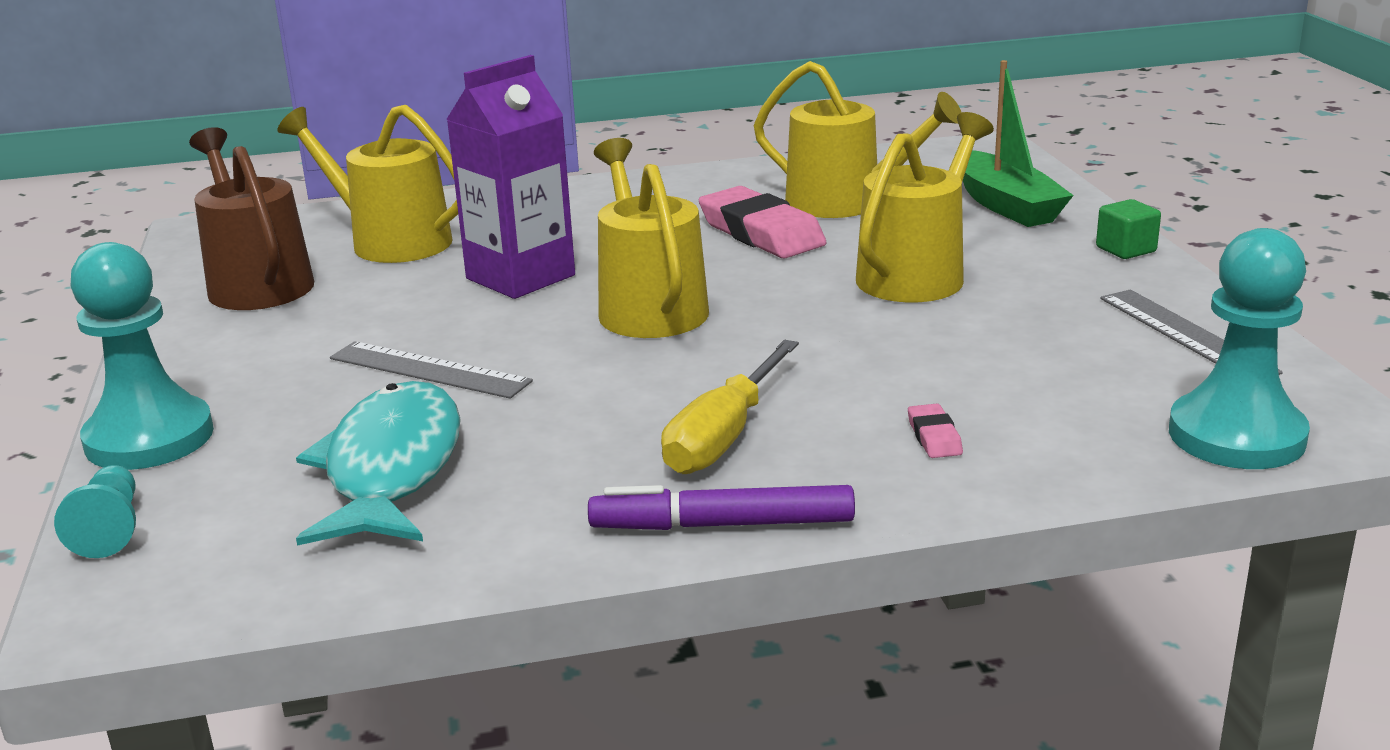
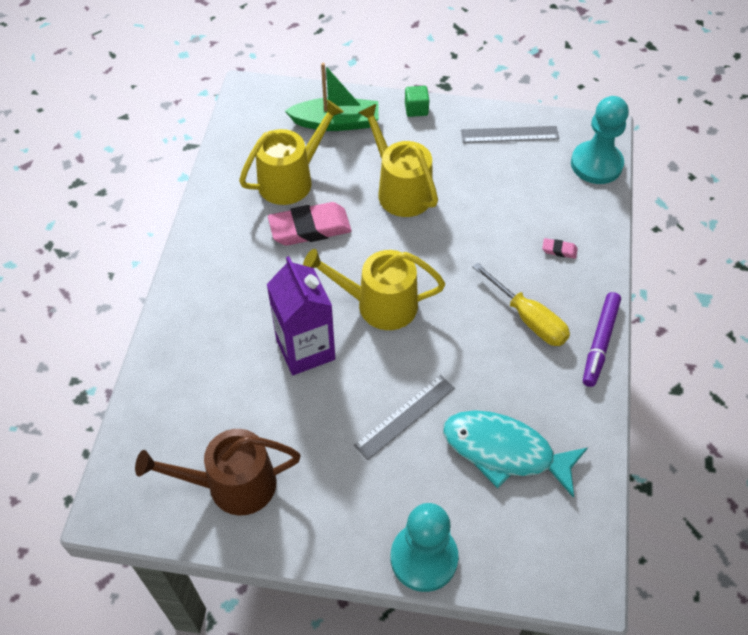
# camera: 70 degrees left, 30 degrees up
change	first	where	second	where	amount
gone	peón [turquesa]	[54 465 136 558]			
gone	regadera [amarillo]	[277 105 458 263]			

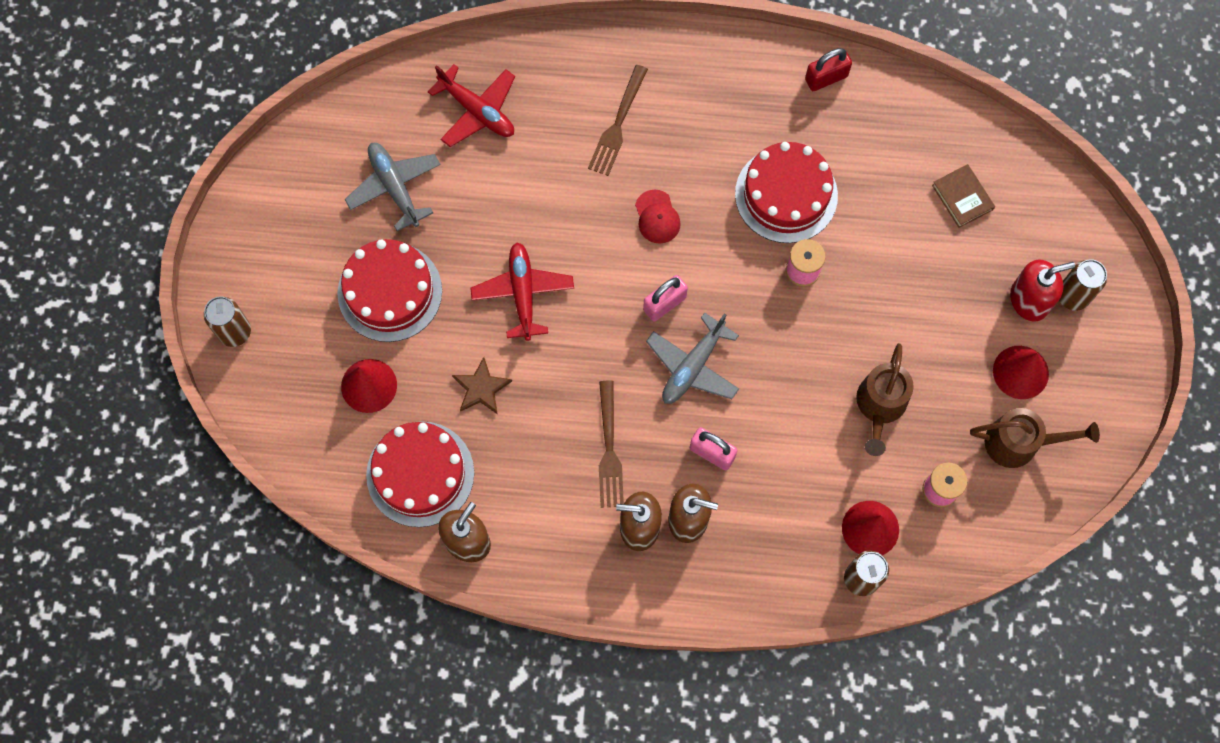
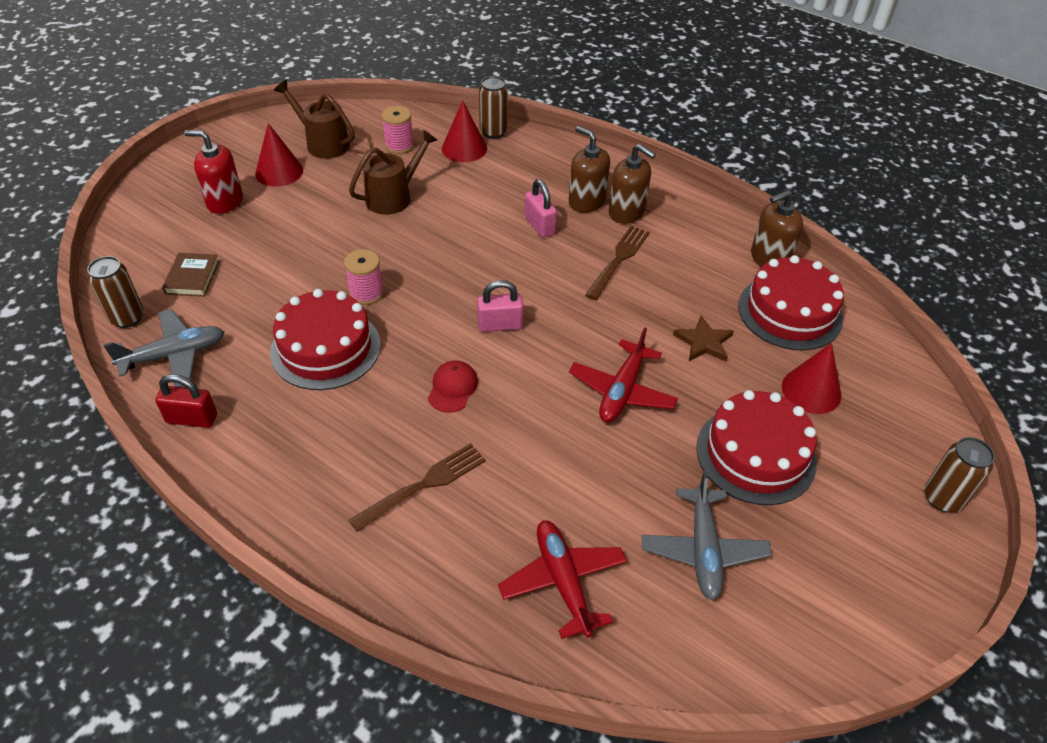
# camera: 150 degrees left, 25 degrees down
change	first	where	second	where	amount
shifted	lata [marrón]	[1059 259 1107 311]		[87 256 144 328]	
shifted	avión [gris]	[646 313 739 404]		[103 309 225 387]	

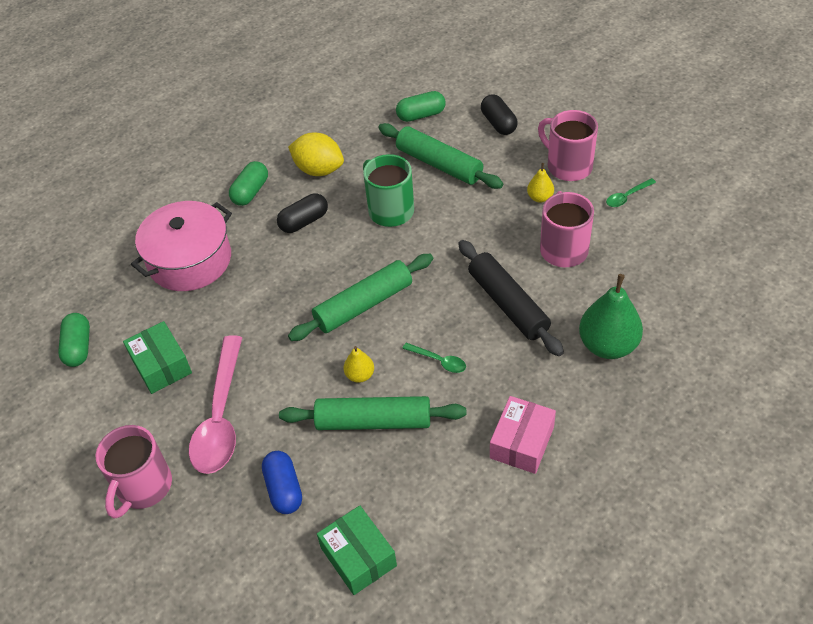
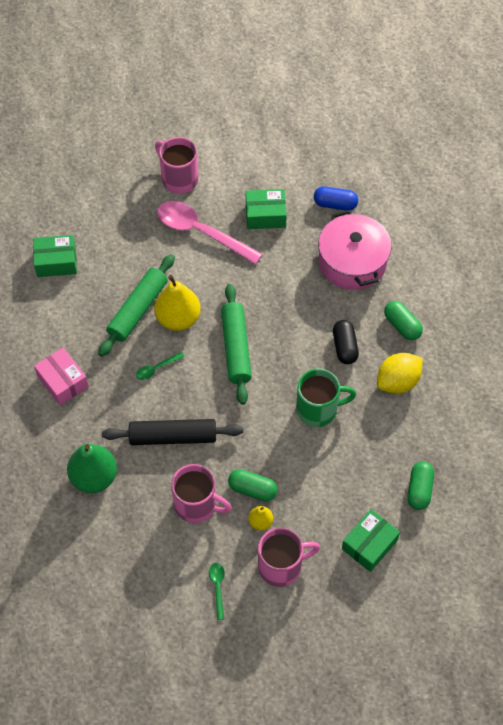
# camera: 115 degrees right, 10 degrees up
change	first	where	second	where	amount
scaled	pera [amarillo]	[343 346 374 383]		[154 275 201 331]	x2.01
shifted	cápsula [verde]	[58 313 90 367]		[228 469 277 501]	
shifted	cápsula [azul]	[262 451 302 514]		[314 186 358 211]	
swapped	cápsula [negro]	[481 94 518 135]	caja [verde]	[342 509 400 572]	
gone	rodillo [verde]	[378 123 503 189]			

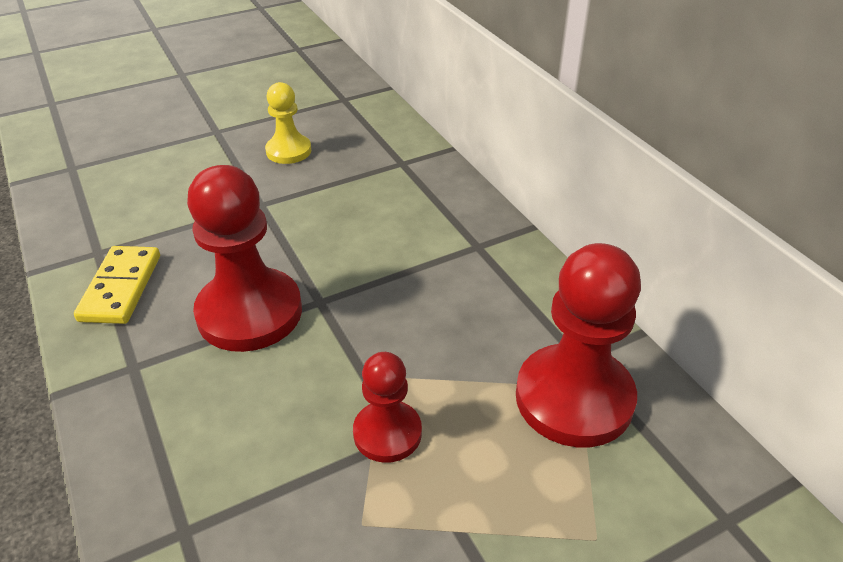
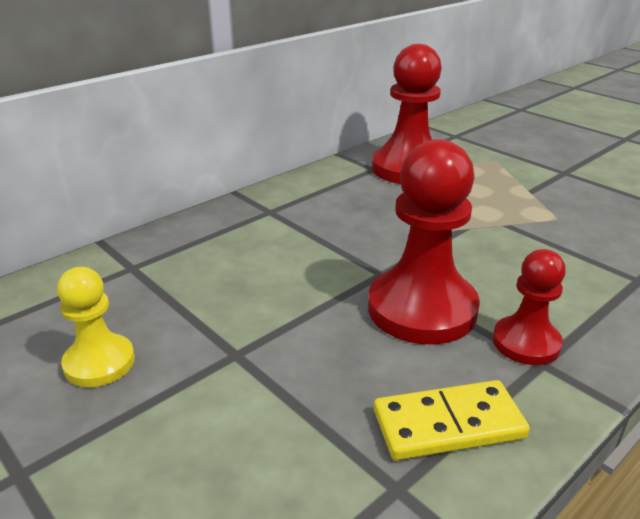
# camera: 105 degrees left, 10 degrees down
change	first	where	second	where	amount
shifted	peón [rojo]	[353 352 422 463]		[493 249 566 365]	

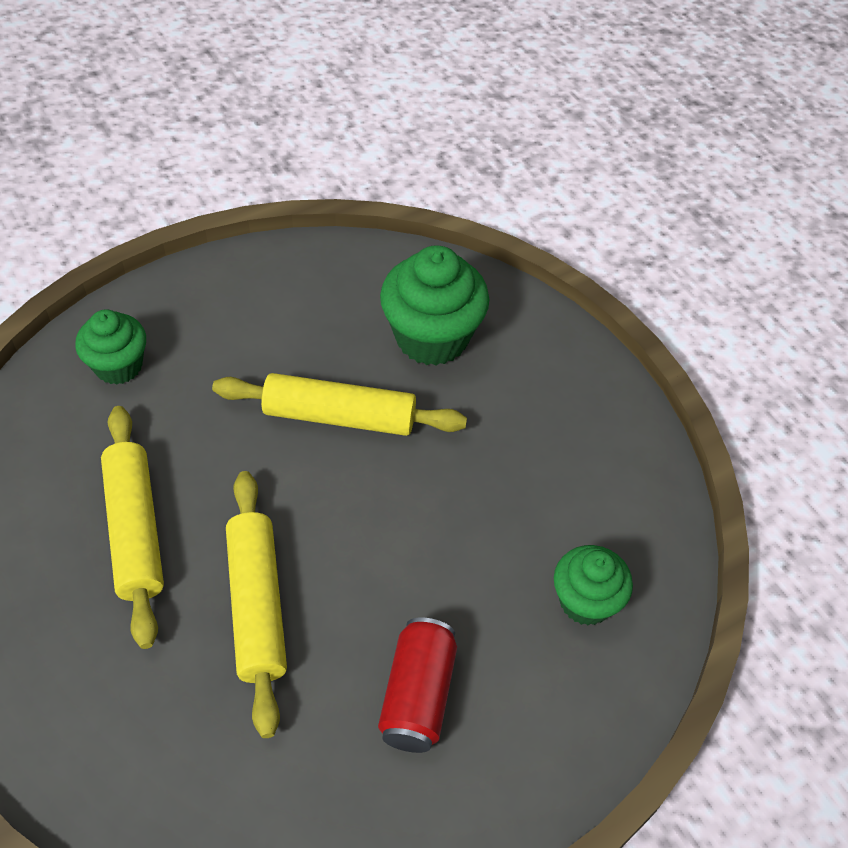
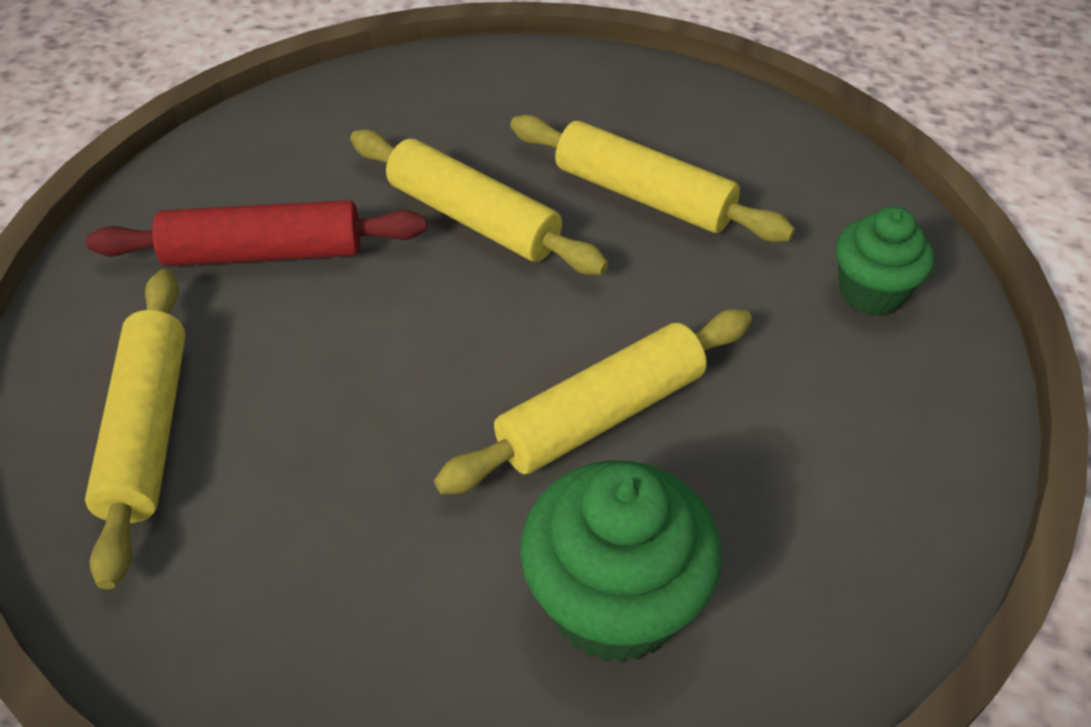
# camera: 140 degrees right, 5 degrees down
change	first	where	second	where	amount
swapped	magdalena [verde]	[554 545 633 625]	rodillo [amarillo]	[85 269 186 589]	
swapped	lata [rojo]	[378 618 457 753]	rodillo [rojo]	[86 200 427 266]	

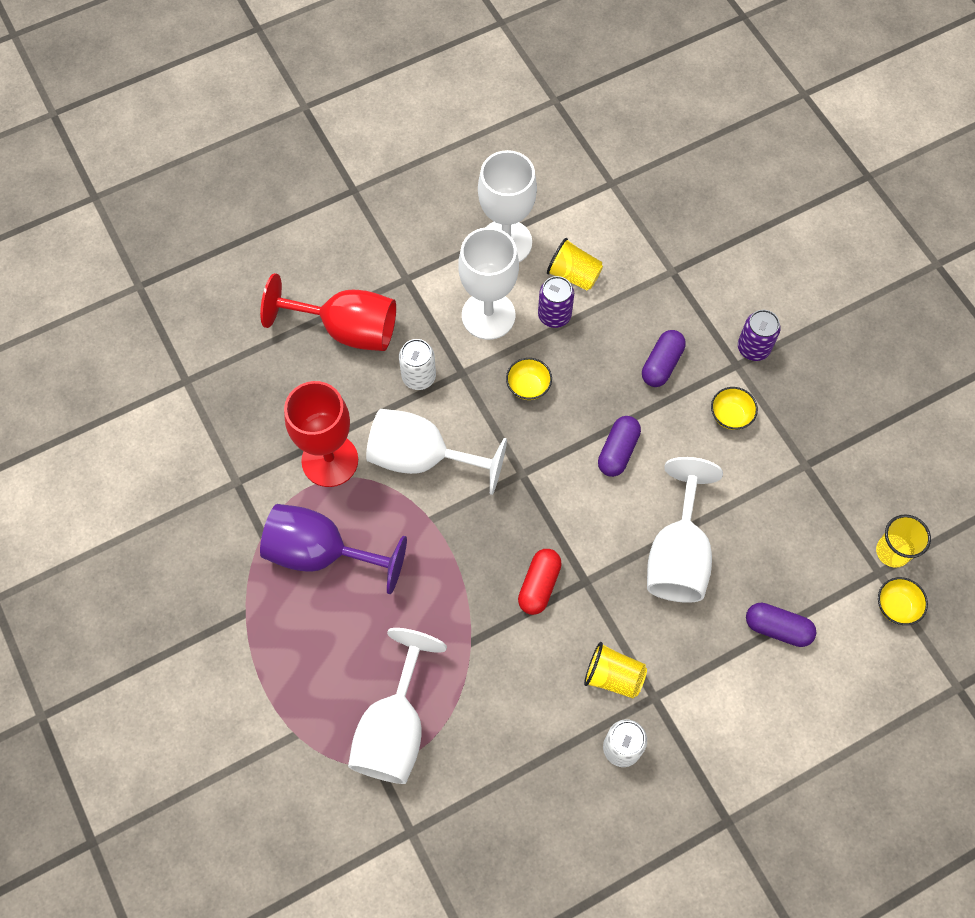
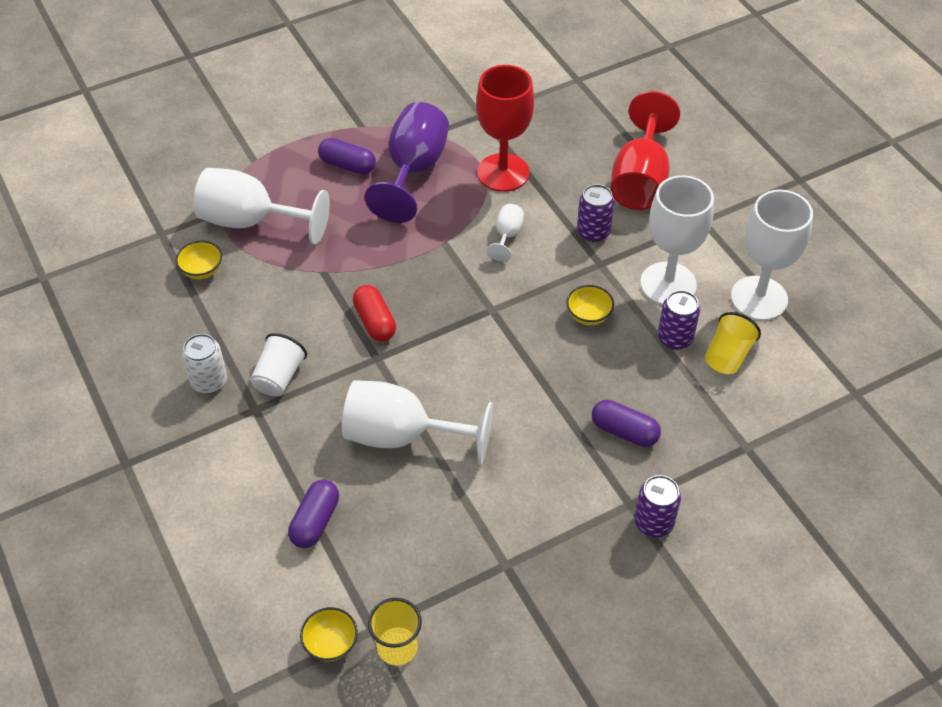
# camera: 90 degrees right, 15 degrees down
change	first	where	second	where	amount
shifted	cuenco [amarillo]	[711 387 758 430]		[176 240 222 279]	
repainted	vaso [amarillo]	[584 642 647 699]	vaso [blanco]	[250 333 307 396]	
shifted	cápsula [morado]	[598 416 641 477]		[318 138 376 175]	
rotated	cápsula [rojo]	[518 549 562 615]		[353 285 396 341]	45 degrees clockwise
scaled	copa [blanco]	[366 409 507 495]		[487 204 524 261]	x0.46
repainted	lata [blanco]	[399 339 436 390]	lata [morado]	[577 184 615 242]	

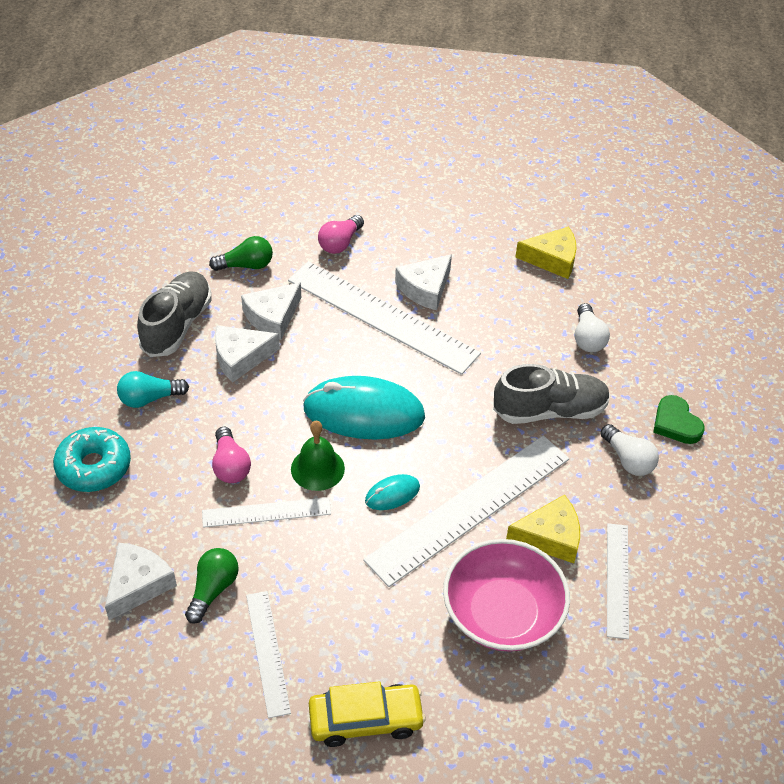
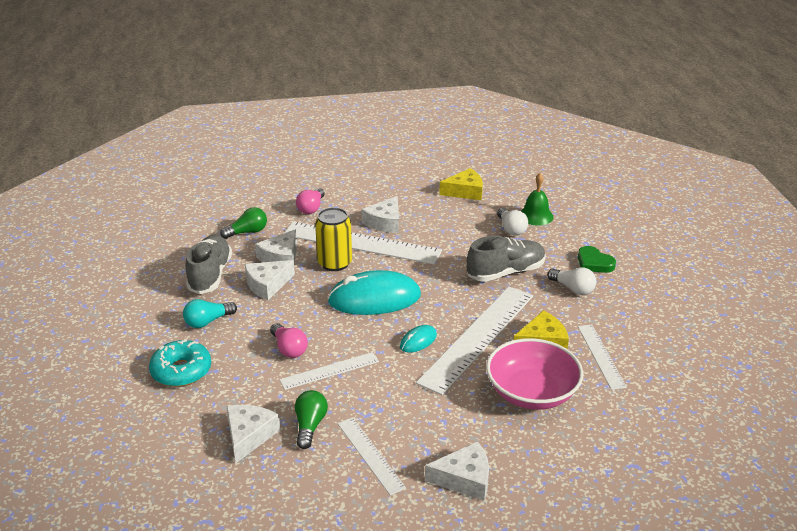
# camera: 15 degrees left, 15 degrees down
change	first	where	second	where	amount
new			lata [amarillo]	[315 207 352 271]	
swapped	coche [amarillo]	[309 681 426 747]	queso [blanco]	[425 441 489 501]	
shifted	campana [verde]	[291 421 345 491]		[521 173 554 226]	

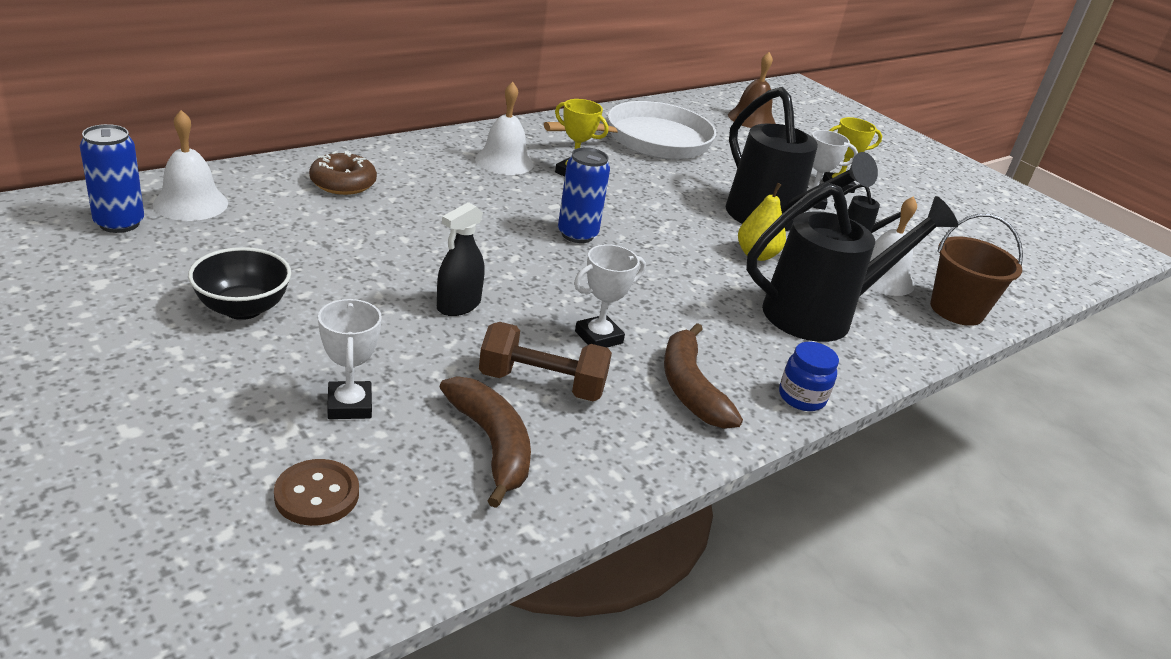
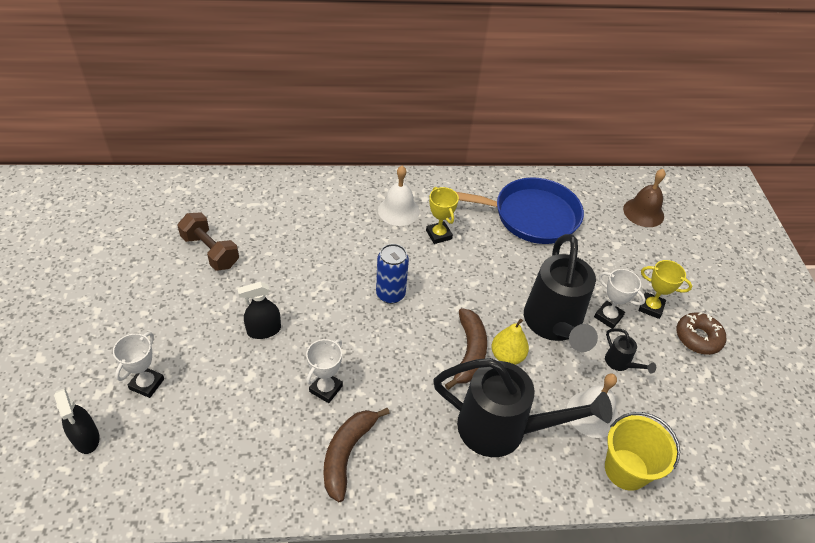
# camera: 35 degrees right, 15 degrees up
change	first	where	second	where	amount
swapped	botón [marrón]	[274 459 359 526]	pulverizador [negro]	[54 388 100 454]	
shifted	mancuerna [marrón]	[479 322 612 401]		[177 212 239 271]	
rotated	trofeo [blanco]	[574 244 646 347]		[306 339 343 403]	60 degrees counterclockwise
shifted	plátano [marrón]	[440 376 531 508]		[445 308 487 390]	
repainted	sartén [blanco]	[544 101 716 160]	sartén [azul]	[456 177 584 244]	
repainted	balde [marrón]	[930 214 1023 326]	balde [amarillo]	[605 412 680 491]	
shifted	rosquilla [marrón]	[309 151 377 195]		[676 312 726 355]	
gone	lata [azul]	[80 124 144 233]			
gone	campana [blanco]	[153 110 228 221]			
gone	cuenco [negro]	[188 247 291 320]			
gone	tarro [azul]	[779 342 839 411]			

